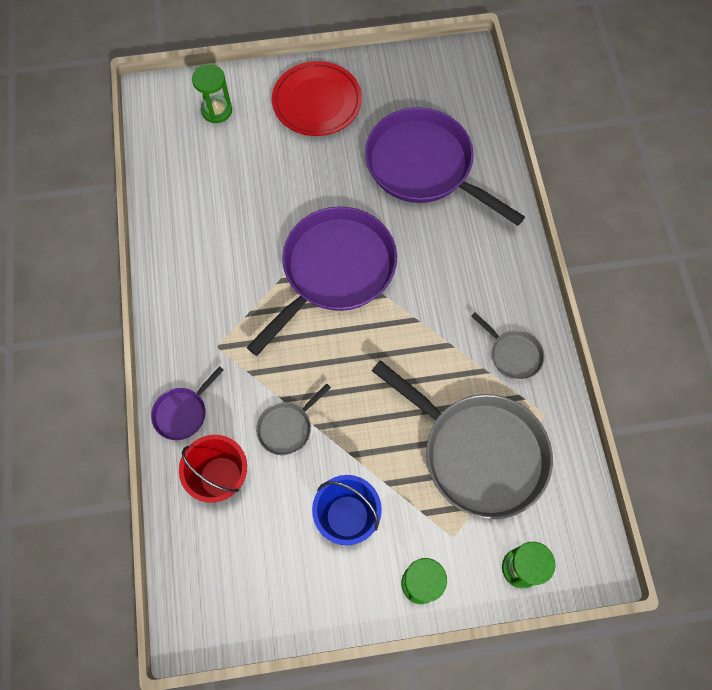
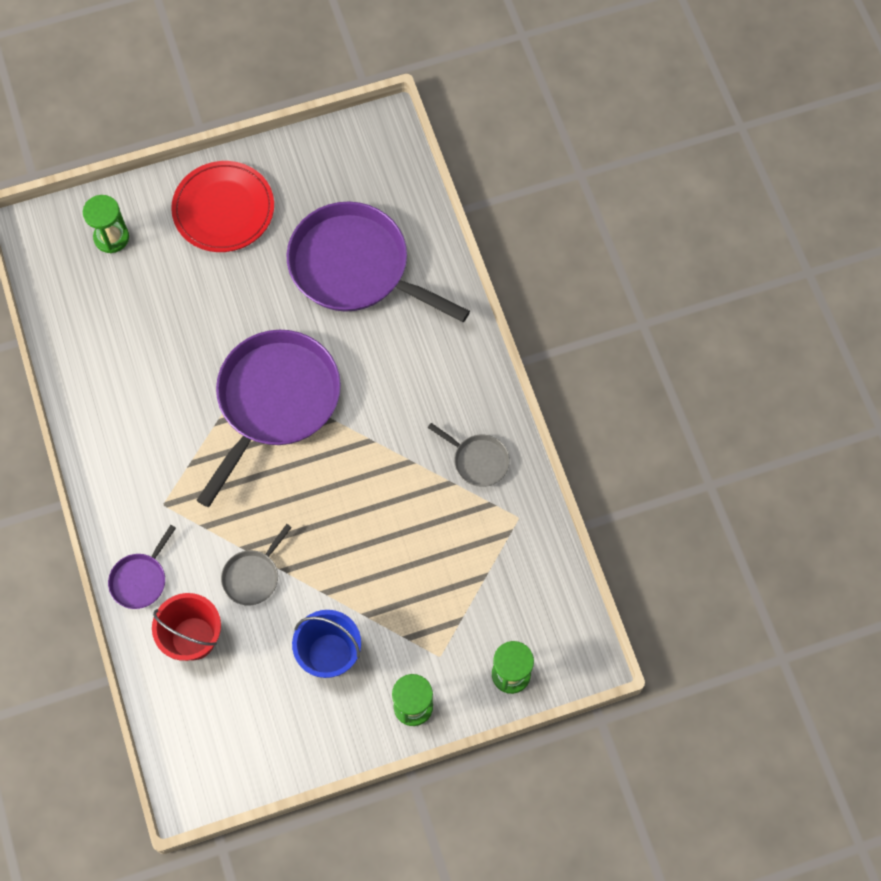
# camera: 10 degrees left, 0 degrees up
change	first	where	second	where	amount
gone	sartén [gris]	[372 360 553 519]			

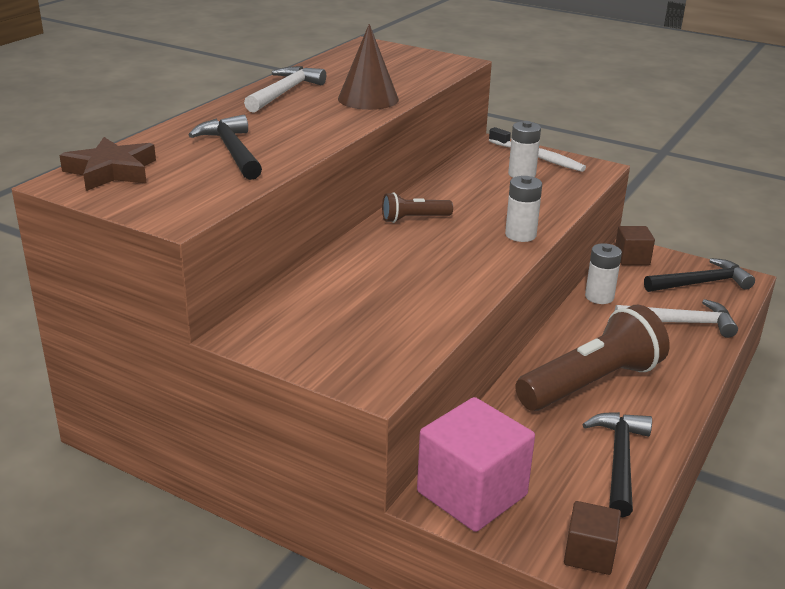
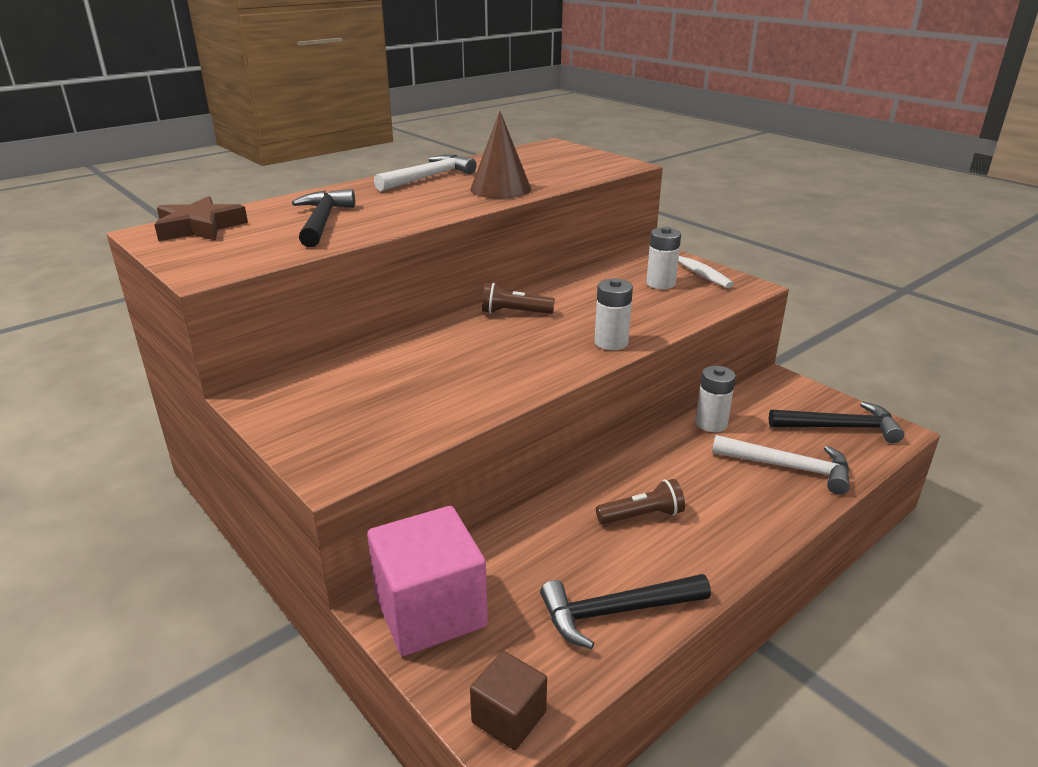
# camera: 20 degrees right, 0 degrees up
change	first	where	second	where	amount
rotated	martillo [negro]	[582 412 652 517]		[540 574 711 649]	135 degrees counterclockwise
scaled	lámpara de mano [marrón]	[515 305 670 411]		[596 479 685 524]	x0.47
gone	cubo [marrón]	[615 226 655 265]			

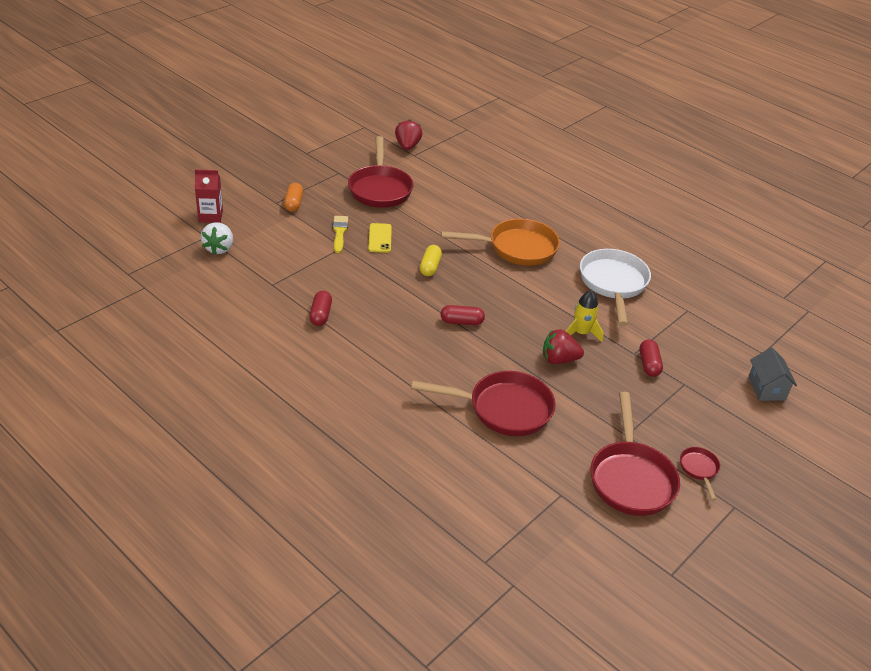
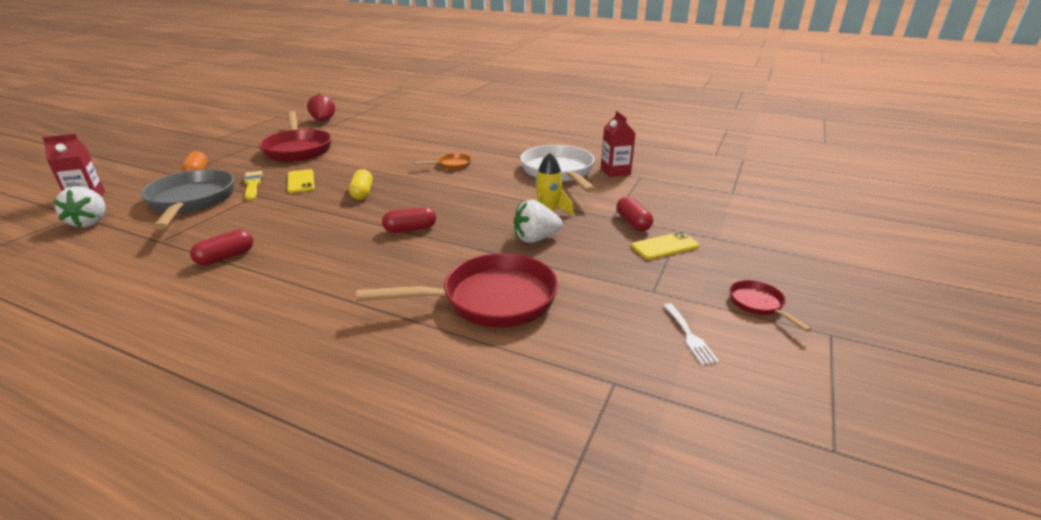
# camera: 15 degrees left, 10 degrees down
change	first	where	second	where	amount
new			sartén [gris]	[141 169 234 230]	
rotated	cápsula [rojo]	[309 291 332 326]		[190 229 253 266]	60 degrees clockwise
scaled	sartén [naranja]	[441 219 560 266]		[414 153 471 170]	x0.46
repainted	fresa [rojo]	[543 329 584 364]	fresa [blanco]	[514 200 563 243]	
new			cartón de leche [rojo]	[601 111 636 177]	
new			móvil [amarillo]	[631 232 699 260]	
swapped	sartén [rojo]	[591 392 680 516]	tenedor [blanco]	[663 303 719 365]	
gone	casa [gris]	[748 347 797 401]			

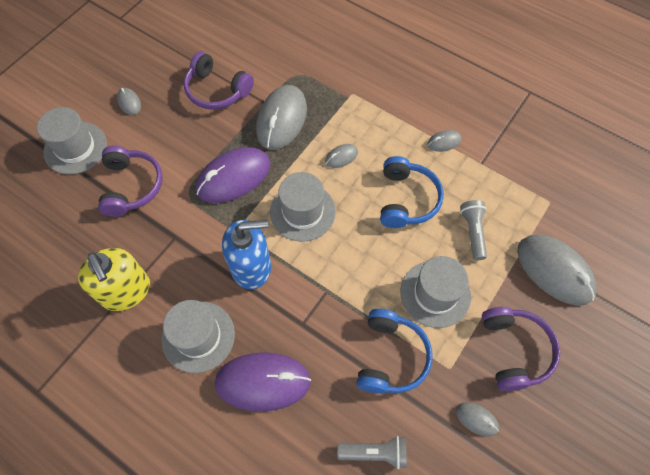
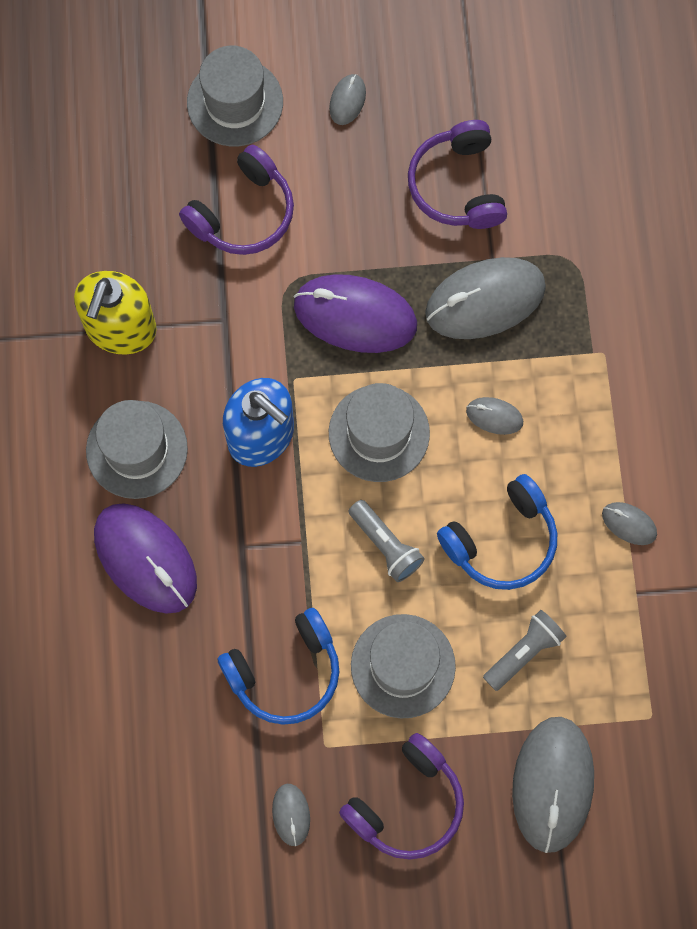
# camera: 50 degrees right, 10 degrees up
change	first	where	second	where	amount
shifted	lámpara de mano [gris]	[337 436 407 469]		[348 500 425 582]	

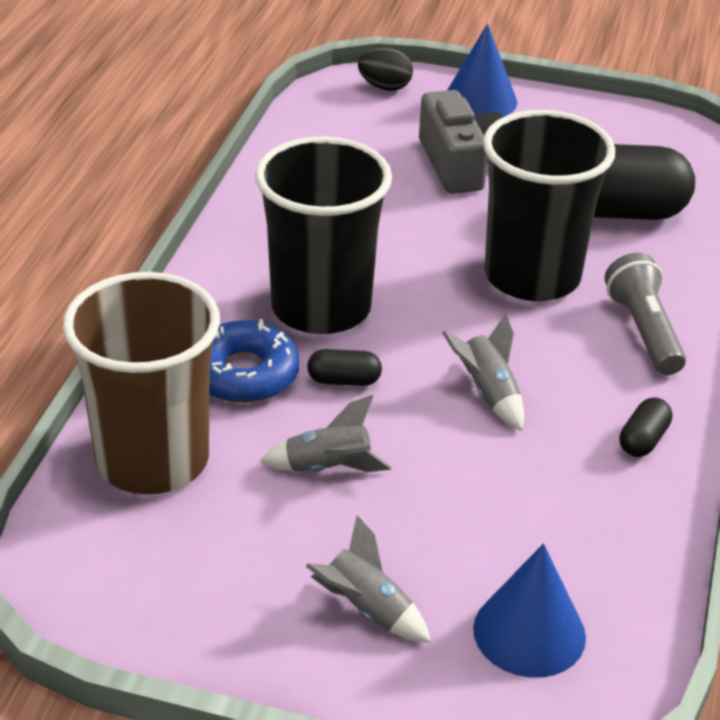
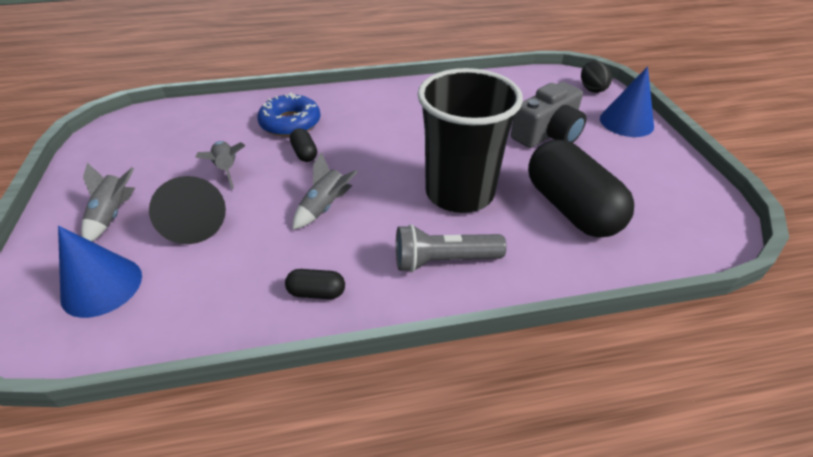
# camera: 65 degrees right, 5 degrees up
change	first	where	second	where	amount
new			cono [negro]	[149 176 226 244]	
rotated	lámpara de mano [gris]	[605 253 686 375]		[396 224 507 272]	150 degrees counterclockwise
gone	vaso [marrón]	[63 272 220 494]			
gone	vaso [negro]	[255 136 392 334]			

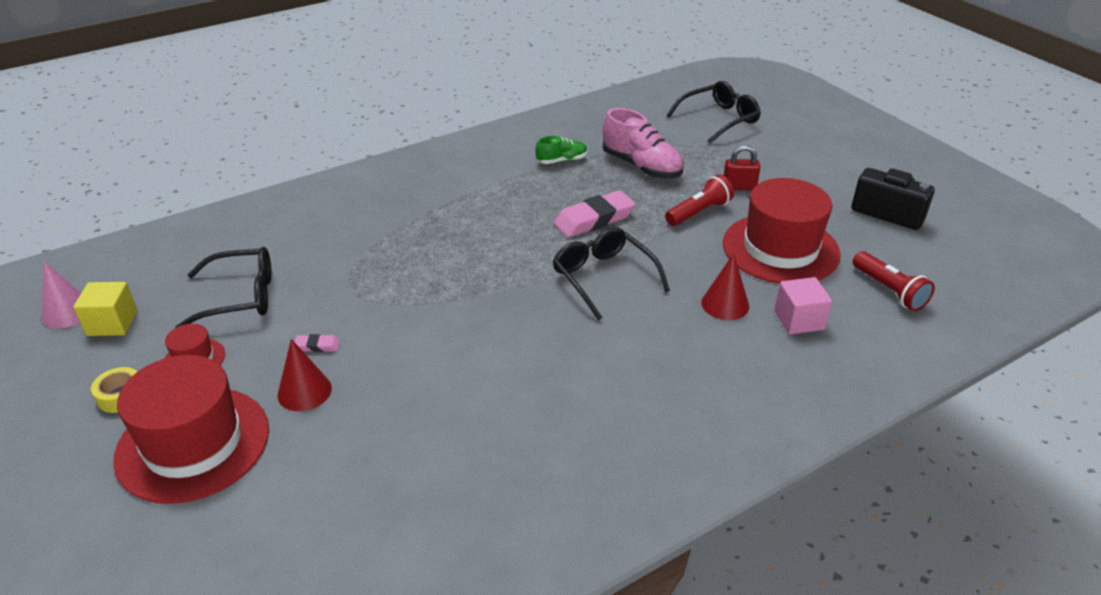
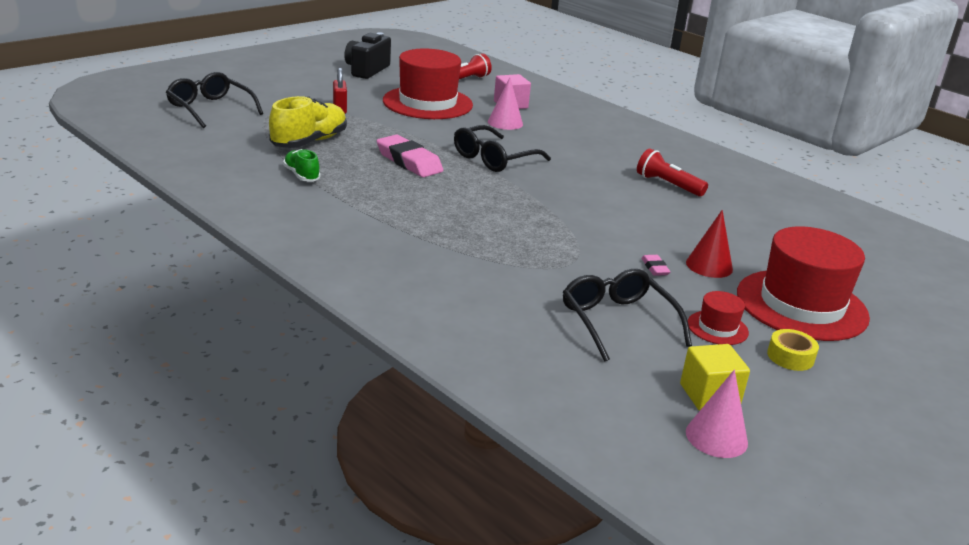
# camera: 105 degrees left, 10 degrees down
change	first	where	second	where	amount
repainted	zapato [rosa]	[603 108 683 179]	zapato [amarillo]	[269 96 347 148]	
repainted	cono [rojo]	[701 253 749 320]	cono [rosa]	[488 77 523 130]	
shifted	lámpara de mano [rojo]	[665 174 734 226]		[637 148 708 196]	

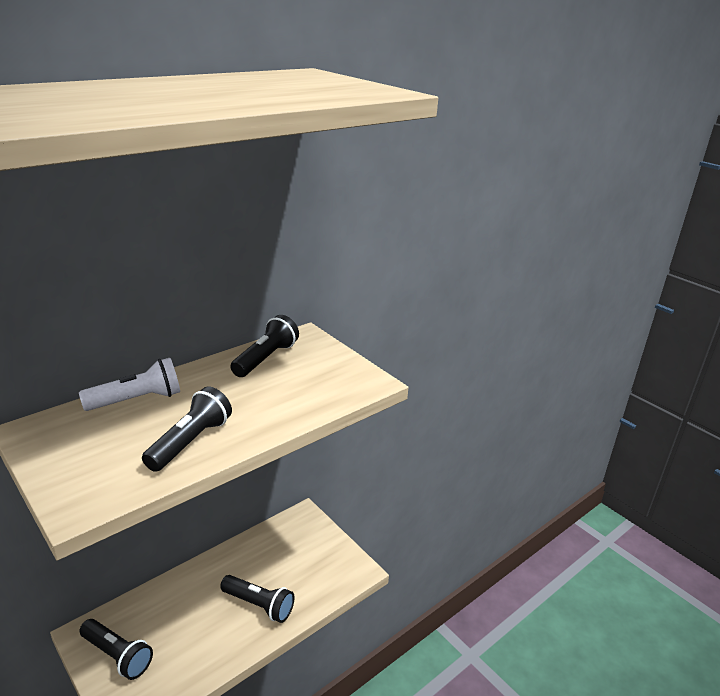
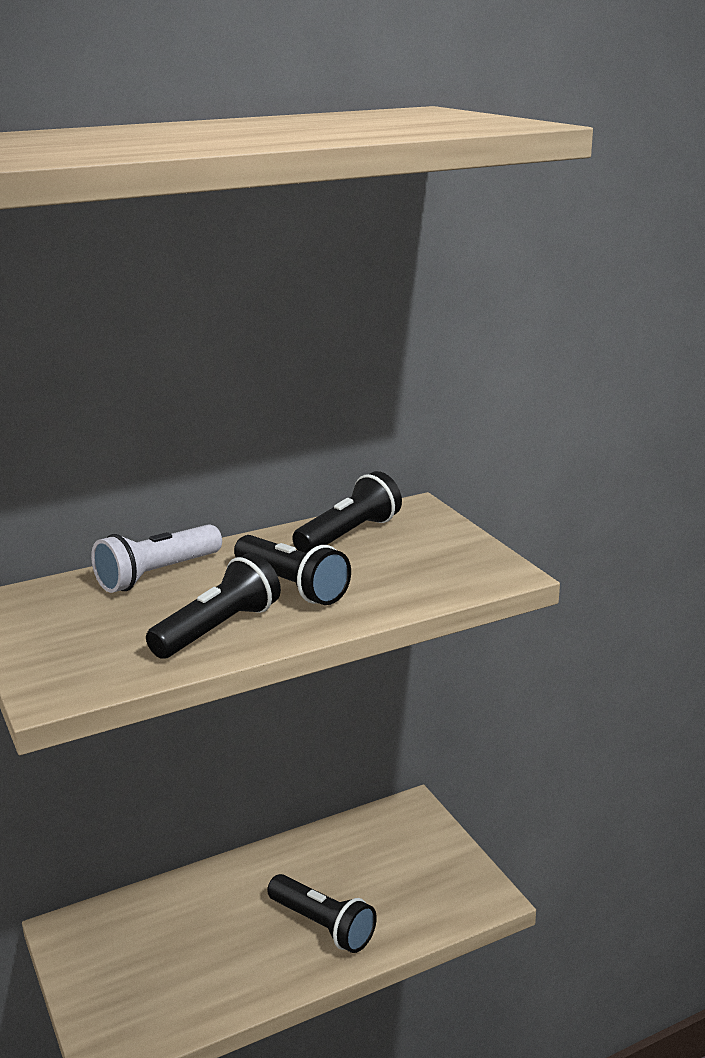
# camera: 15 degrees right, 5 degrees down
change	first	where	second	where	amount
rotated	lámpara de mano [blanco]	[79 358 180 411]		[91 524 222 593]	150 degrees clockwise
shifted	lámpara de mano [negro]	[79 619 153 680]		[234 535 351 605]	

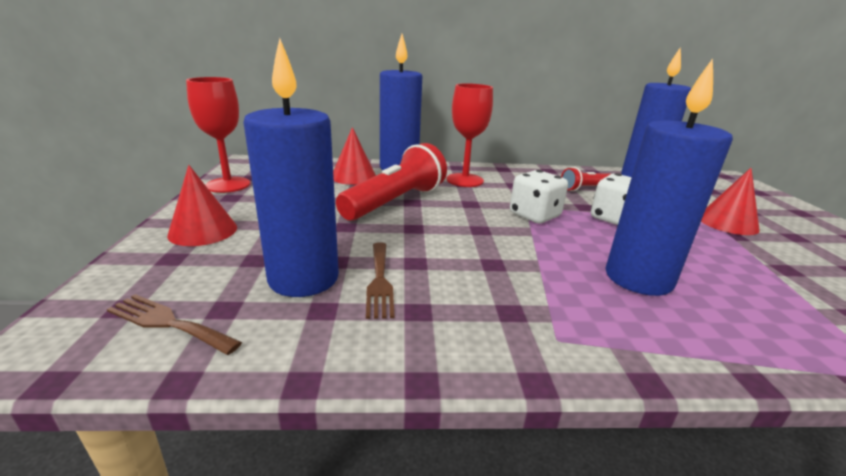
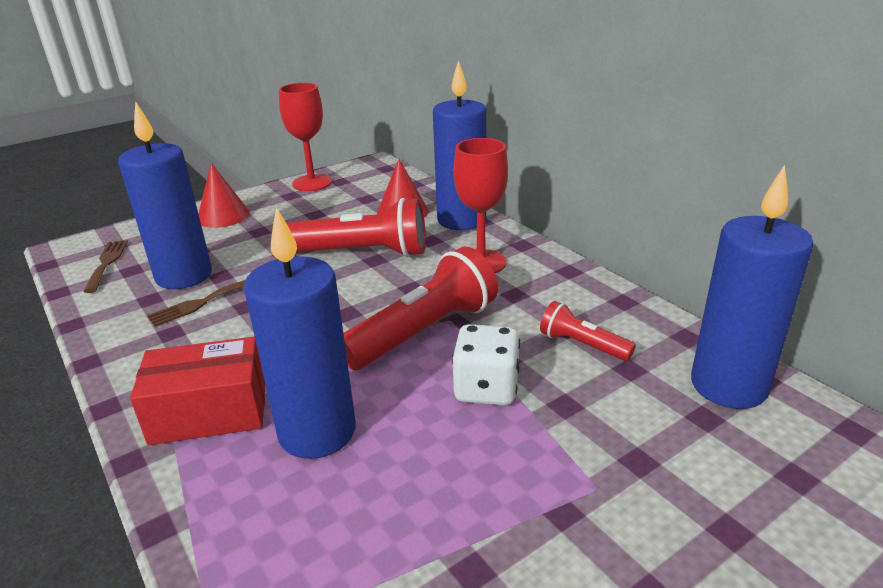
# camera: 60 degrees right, 5 degrees up
change	first	where	second	where	amount
new			caja [rojo]	[130 337 265 445]	
swapped	dado [blanco]	[510 170 568 223]	lámpara de mano [rojo]	[343 247 498 370]	
gone	cono [rojo]	[701 168 760 235]			

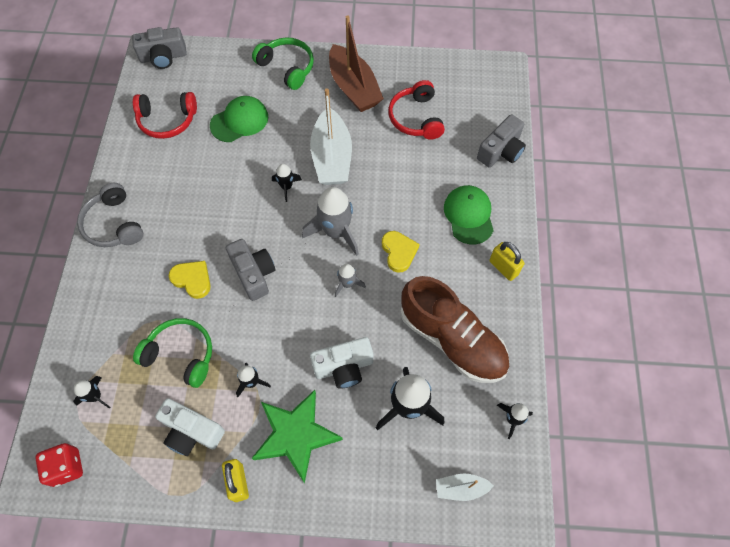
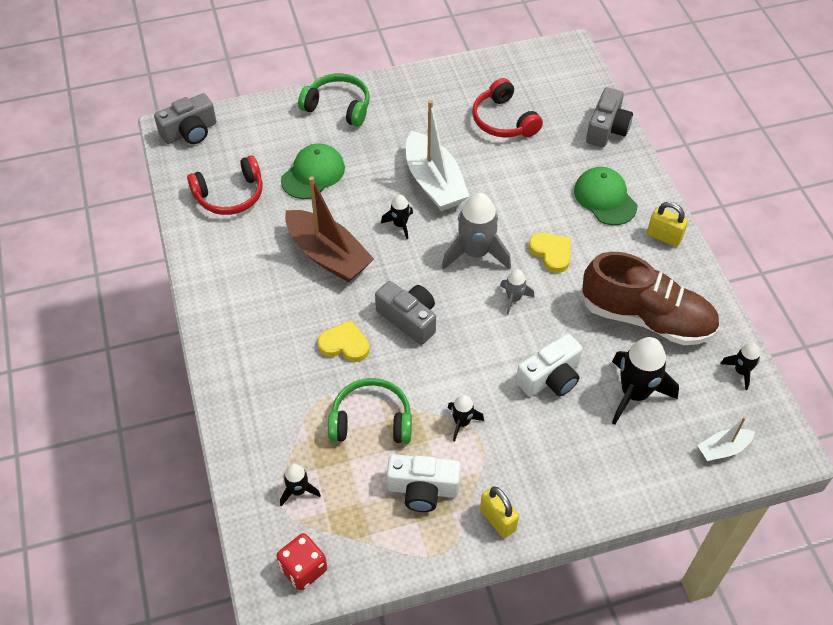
# camera: 20 degrees left, 10 degrees down
change	first	where	second	where	amount
shifted	barco [marrón]	[329 15 384 112]		[285 176 374 282]	
gone	auriculares [gris]	[77 183 144 247]			
gone	estrella [verde]	[252 390 343 483]			

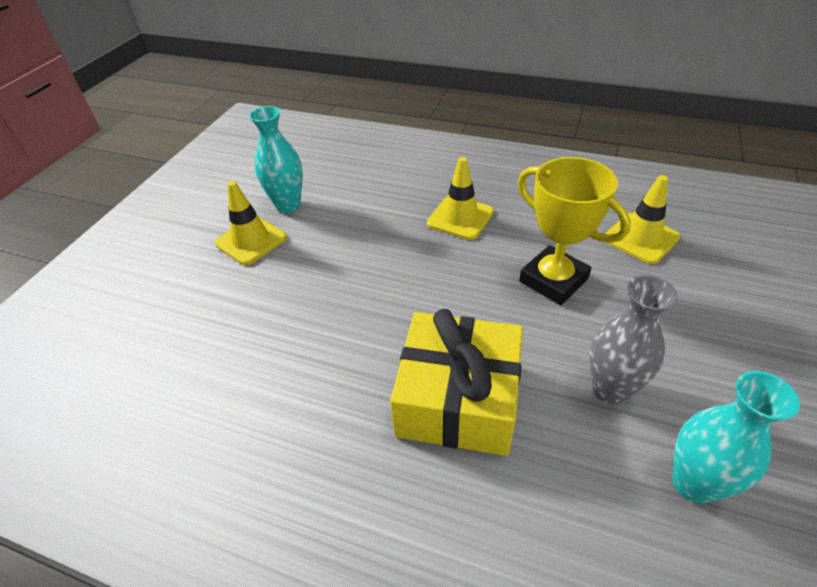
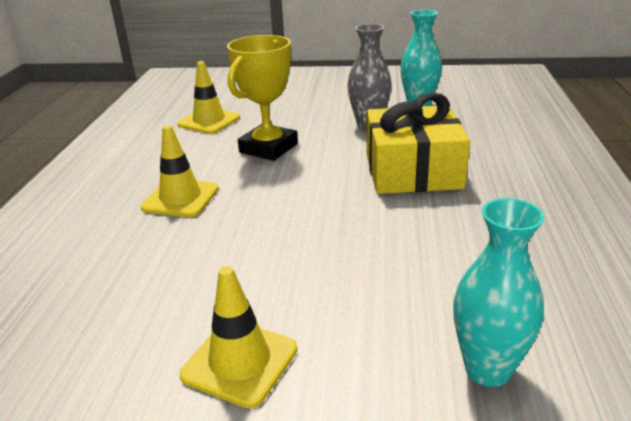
# camera: 105 degrees left, 15 degrees down
change	first	where	second	where	amount
shifted	florero [turquesa]	[249 106 303 213]		[453 198 544 387]	

